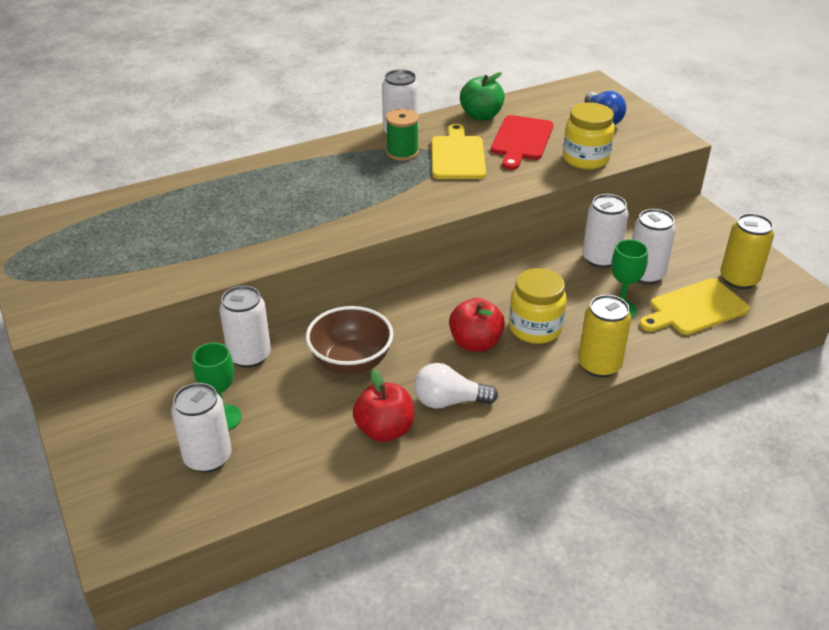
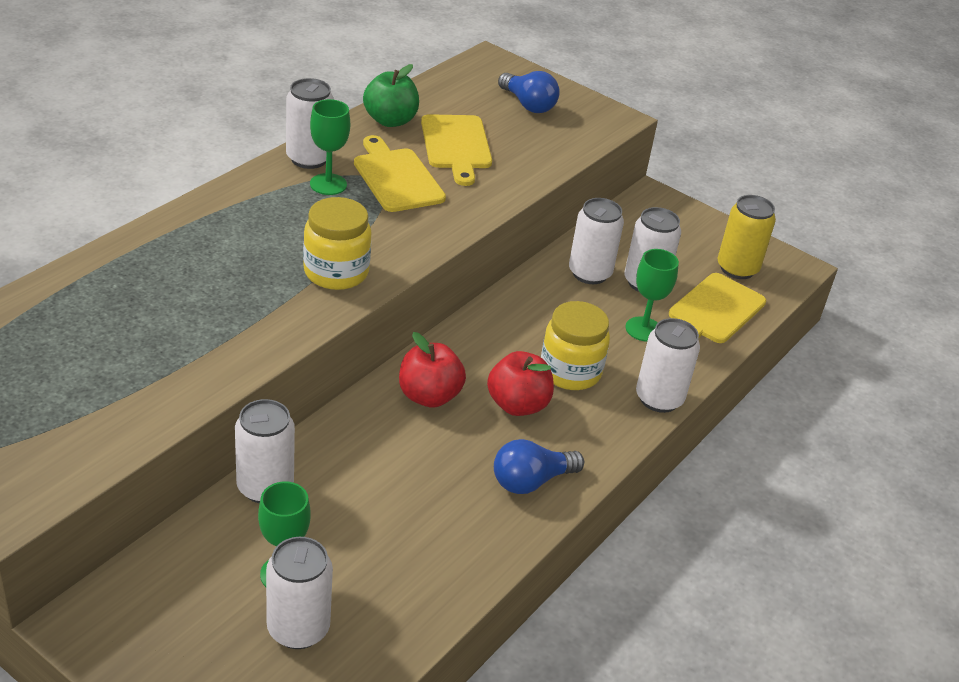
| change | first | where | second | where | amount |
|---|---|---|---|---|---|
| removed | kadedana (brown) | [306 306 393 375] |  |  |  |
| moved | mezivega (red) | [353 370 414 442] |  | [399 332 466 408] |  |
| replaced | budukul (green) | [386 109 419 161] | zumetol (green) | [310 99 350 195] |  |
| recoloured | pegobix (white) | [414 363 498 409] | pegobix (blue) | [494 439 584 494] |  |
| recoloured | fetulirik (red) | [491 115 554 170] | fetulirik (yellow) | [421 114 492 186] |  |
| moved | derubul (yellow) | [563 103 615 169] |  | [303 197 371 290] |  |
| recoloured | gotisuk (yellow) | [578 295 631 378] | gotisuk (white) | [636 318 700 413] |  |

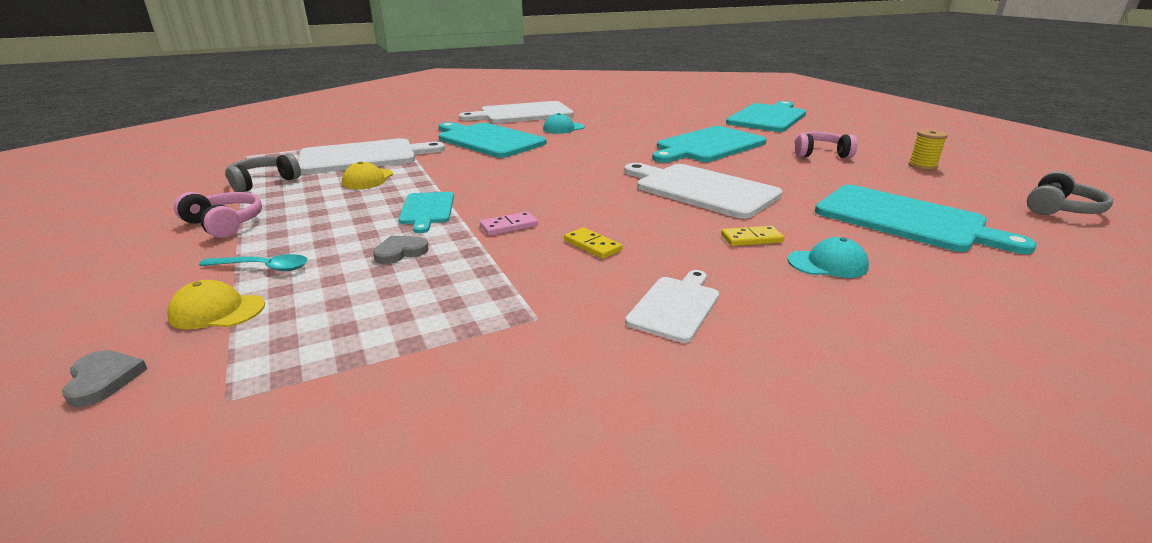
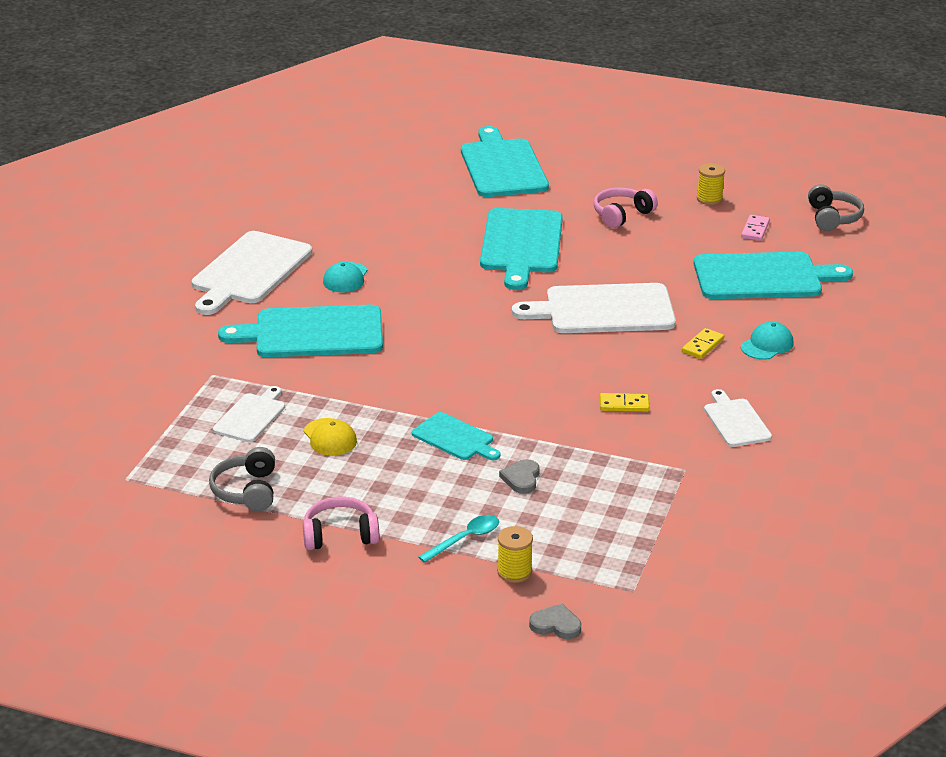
| change | first | where | second | where | amount |
|---|---|---|---|---|---|
| replaced | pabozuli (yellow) | [167 280 265 329] | budukul (yellow) | [497 526 533 583] |  |
| resized | fetulirik (white) | [298 139 445 174] |  | [213 386 285 442] | x0.54 |
| moved | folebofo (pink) | [480 212 538 236] |  | [741 215 770 241] |  |

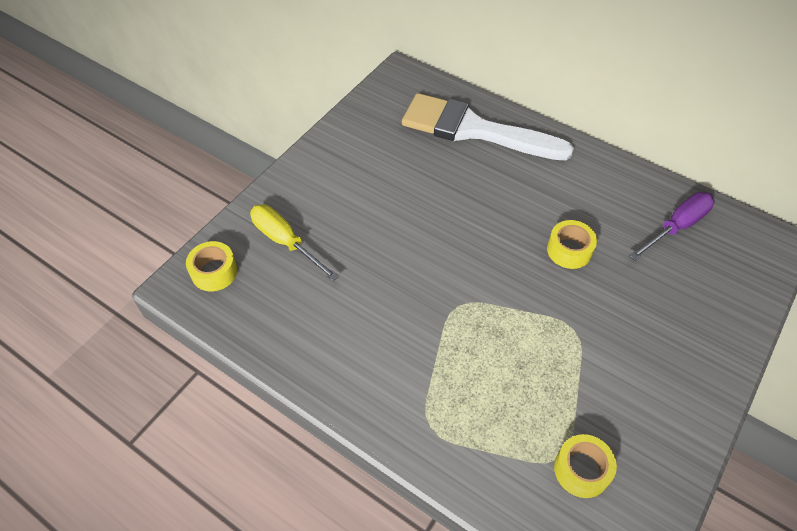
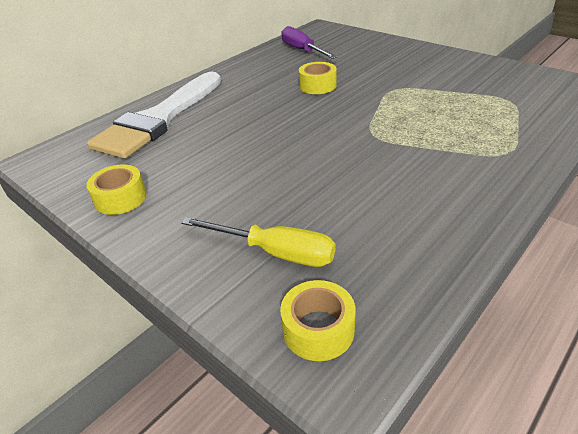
| change | first | where | second | where | amount |
|---|---|---|---|---|---|
| turned | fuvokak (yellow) | [250 204 339 281] |  | [181 217 335 267] | 120 degrees counterclockwise |
| moved | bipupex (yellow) | [554 434 617 498] |  | [86 164 147 215] |  |

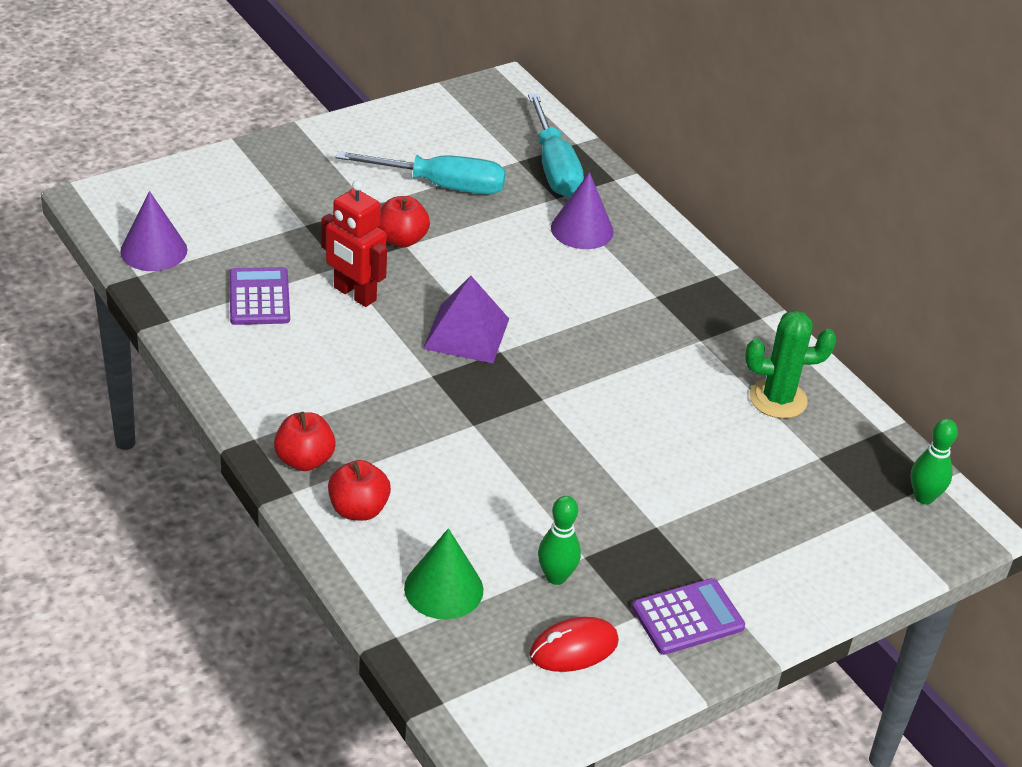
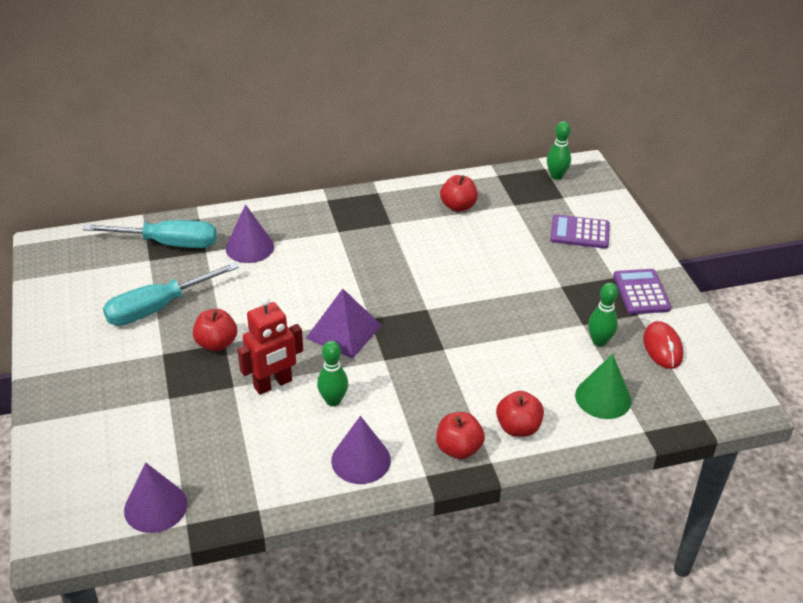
| change | first | where | second | where | amount |
|---|---|---|---|---|---|
| moved | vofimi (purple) | [229 267 290 325] |  | [550 215 610 249] |  |
| turned | fuvokak (turquoise) | [336 151 506 195] |  | [103 262 239 326] | 150 degrees counterclockwise |
| replaced | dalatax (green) | [745 310 836 419] | mezivega (red) | [440 175 478 212] |  |
| added |  |  | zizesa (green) | [317 341 348 406] |  |
| added |  |  | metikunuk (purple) | [331 416 391 484] |  |

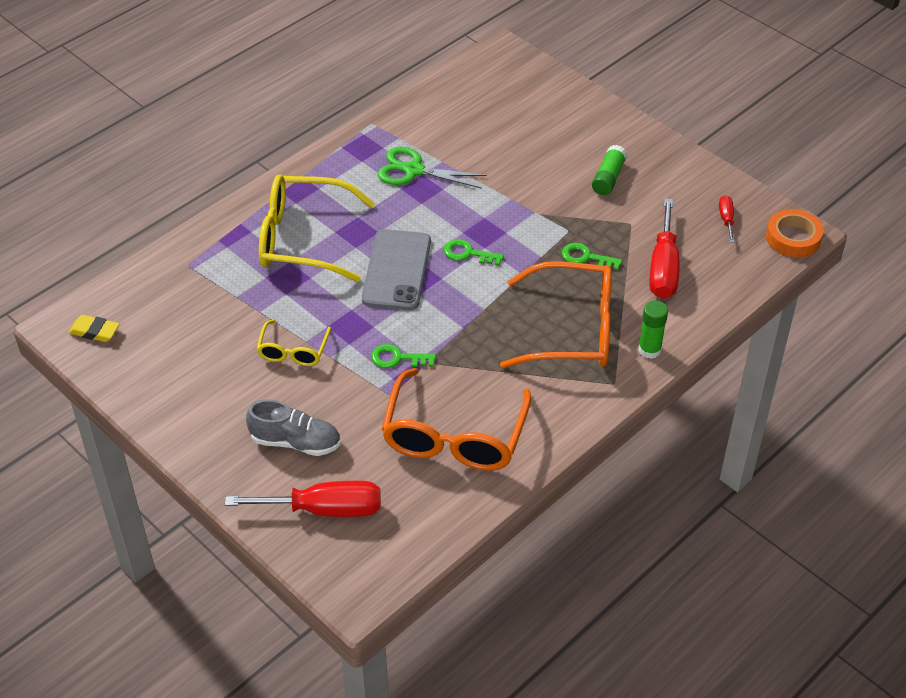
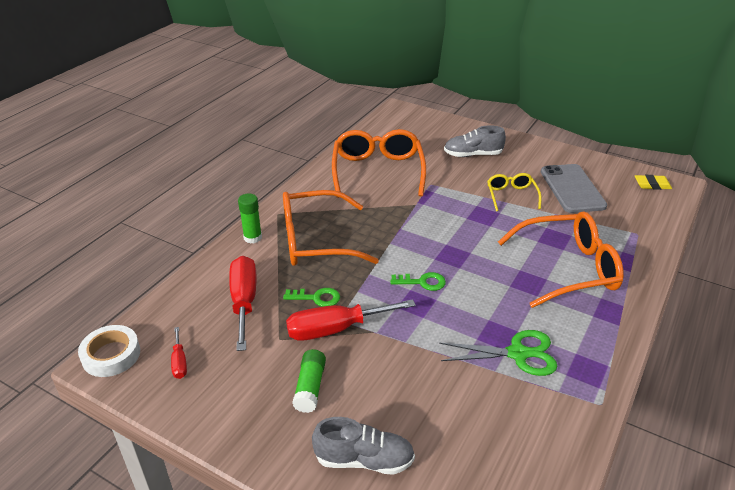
| change | first | where | second | where | amount |
|---|---|---|---|---|---|
| moved | fuvokak (red) | [225 481 381 517] |  | [286 299 416 341] |  |
| recoloured | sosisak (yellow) | [259 175 375 282] | sosisak (orange) | [498 211 624 308] |  |
| moved | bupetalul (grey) | [362 229 431 310] |  | [541 164 607 213] |  |
| removed | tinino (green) | [371 344 436 368] |  |  |  |
| recoloured | bipupex (orange) | [766 209 823 257] | bipupex (white) | [78 325 140 377] |  |
| added |  |  | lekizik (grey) | [312 417 415 475] |  |

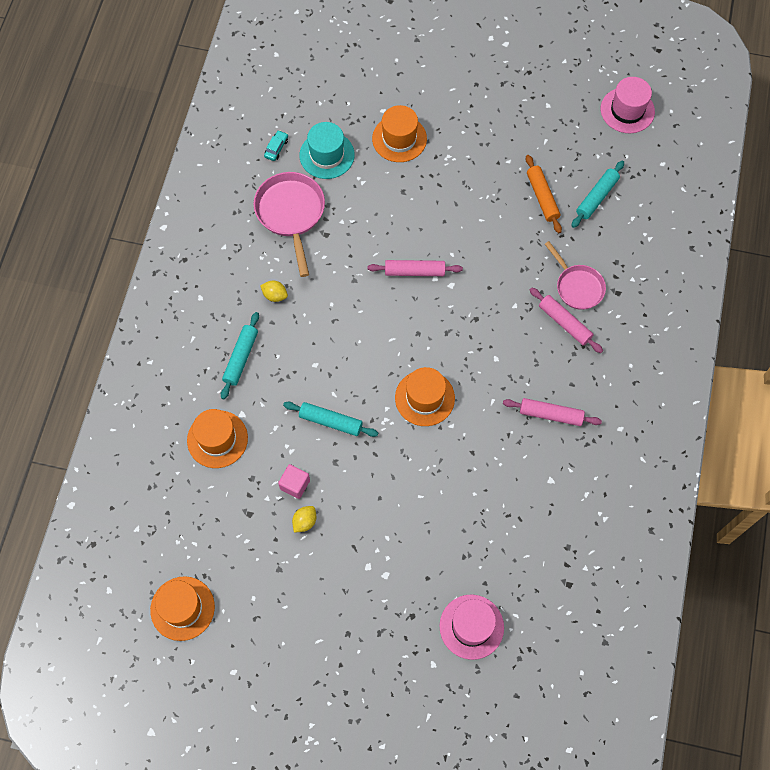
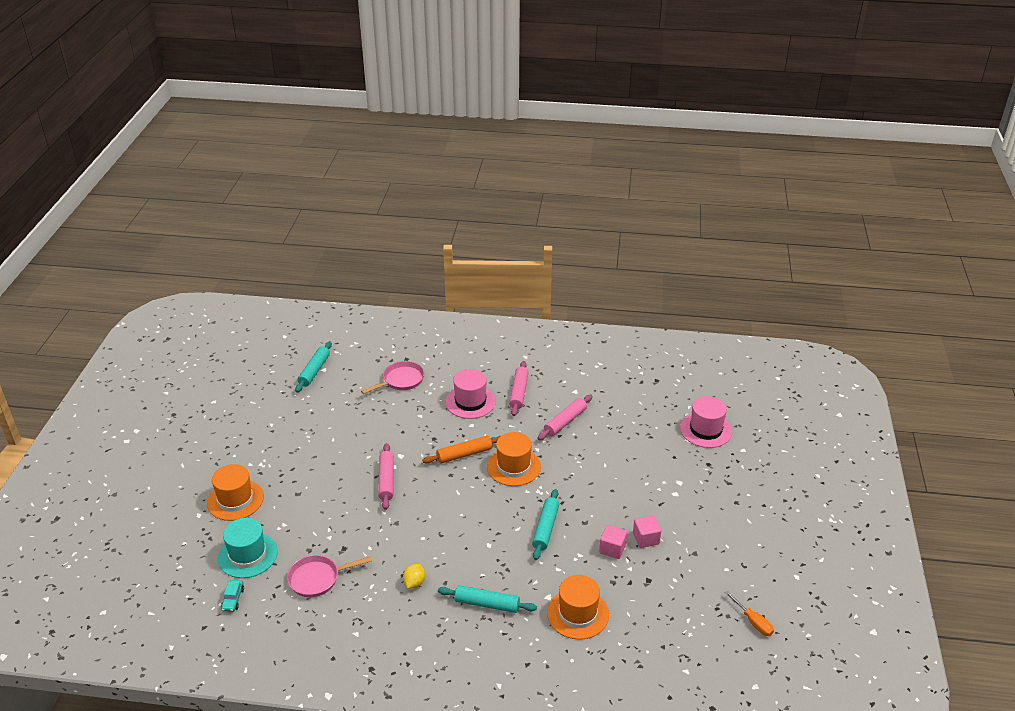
| change | first | where | second | where | amount |
|---|---|---|---|---|---|
| replaced | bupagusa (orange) | [150 576 215 641] | fuvokak (orange) | [724 591 774 636] |  |
| resized | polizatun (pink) | [254 172 325 277] |  | [287 555 372 597] | x0.67 |
| turned | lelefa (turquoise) | [264 130 288 161] |  | [221 580 244 612] | 105 degrees counterclockwise |
| replaced | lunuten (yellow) | [292 506 316 533] | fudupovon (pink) | [633 515 661 548] |  |
| moved | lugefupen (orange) | [526 155 562 233] |  | [422 436 500 464] |  |
| moved | lugefupen (pink) | [530 288 603 353] |  | [537 394 593 440] |  |
| turned | lugefupen (turquoise) | [571 161 624 228] |  | [295 341 332 393] | 75 degrees clockwise |
| moved | bupagusa (pink) | [601 77 655 133] |  | [445 369 496 419] |  |

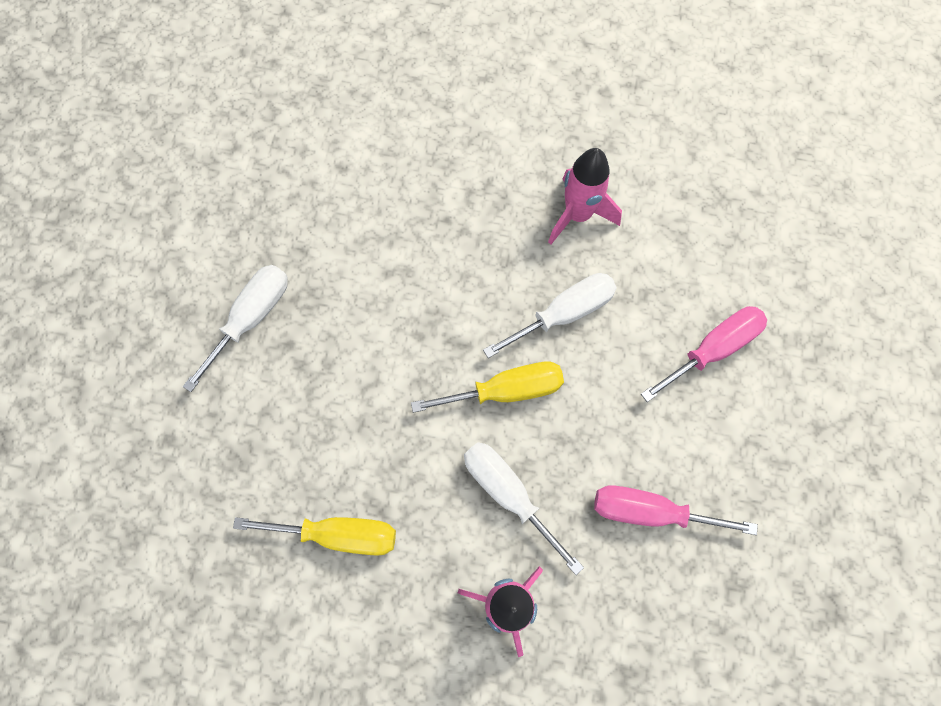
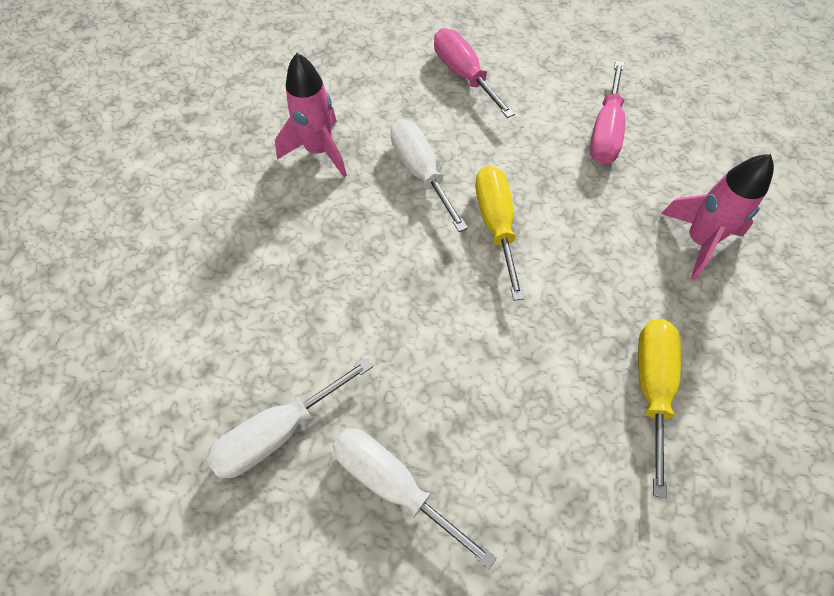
| change | first | where | second | where | amount |
|---|---|---|---|---|---|
| moved | fuvokak (white) | [464 442 584 575] |  | [207 358 373 478] |  |

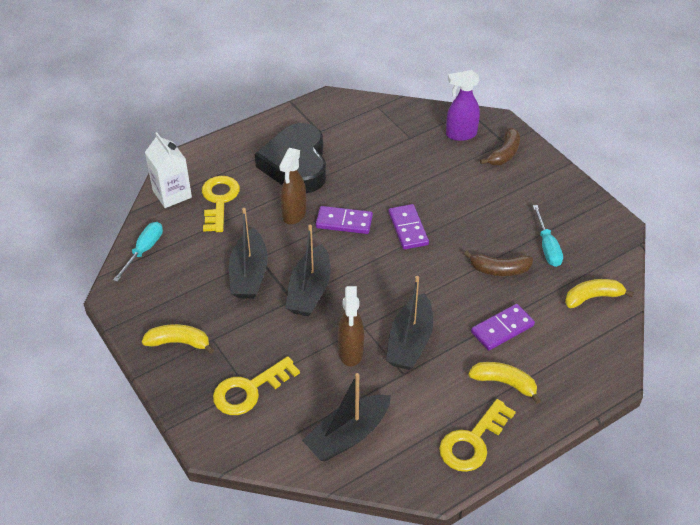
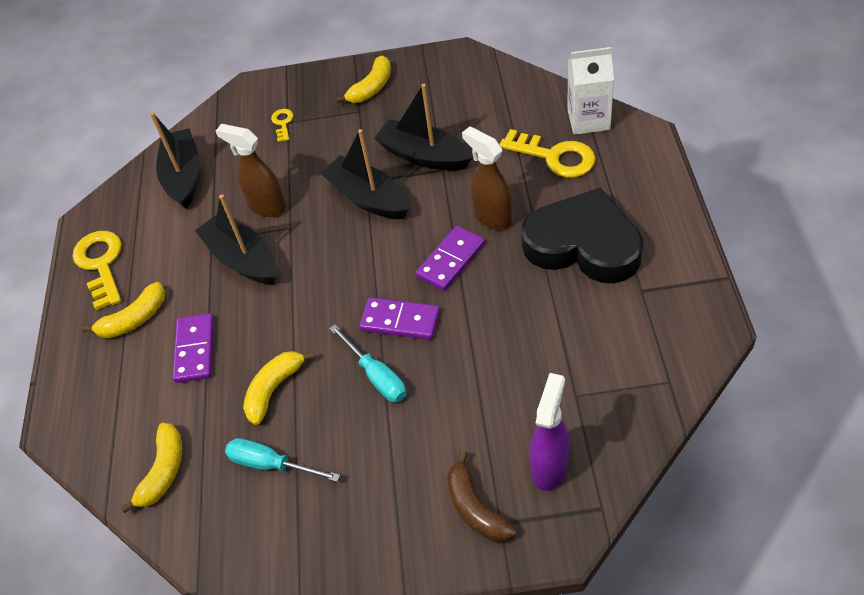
| change | first | where | second | where | amount |
|---|---|---|---|---|---|
| moved | fuvokak (turquoise) | [113 222 163 282] |  | [330 324 406 402] |  |
| resized | tinino (yellow) | [213 356 300 415] |  | [271 109 294 142] | x0.50 |
| recoloured | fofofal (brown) | [464 251 533 276] | fofofal (yellow) | [243 351 315 425] |  |

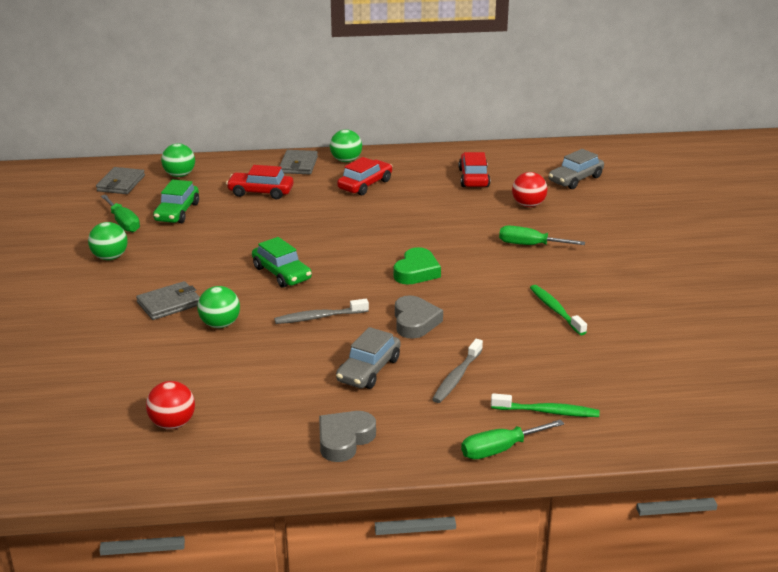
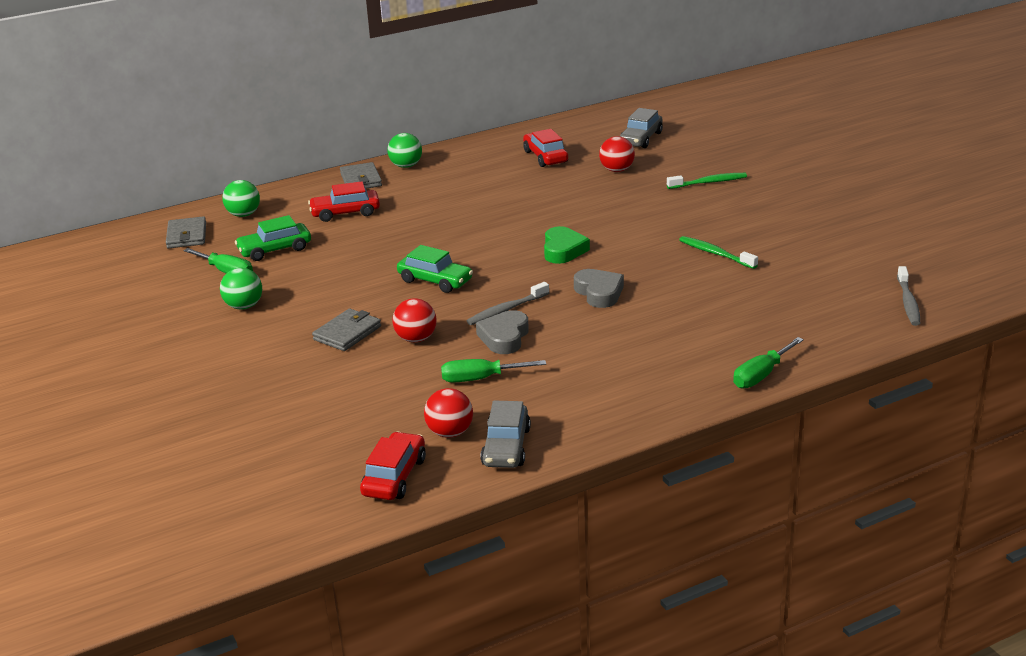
| change | first | where | second | where | amount |
|---|---|---|---|---|---|
| turned | lelefa (green) | [153 179 199 223] |  | [235 215 311 261] | 75 degrees clockwise |
| recoloured | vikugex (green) | [197 286 240 328] | vikugex (red) | [393 298 436 342] |  |
| moved | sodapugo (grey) | [319 411 376 462] |  | [476 310 529 354] |  |
| moved | lelefa (grey) | [336 327 400 389] |  | [480 401 531 468] |  |
| moved | lelefa (red) | [337 157 393 196] |  | [360 432 426 500] |  |
| moved | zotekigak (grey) | [432 339 483 403] |  | [897 266 920 326] |  |
| moved | zotekigak (green) | [491 393 600 417] |  | [667 173 747 189] |  |
| moved | fuvokak (green) | [499 225 585 245] |  | [441 359 546 383] |  |

